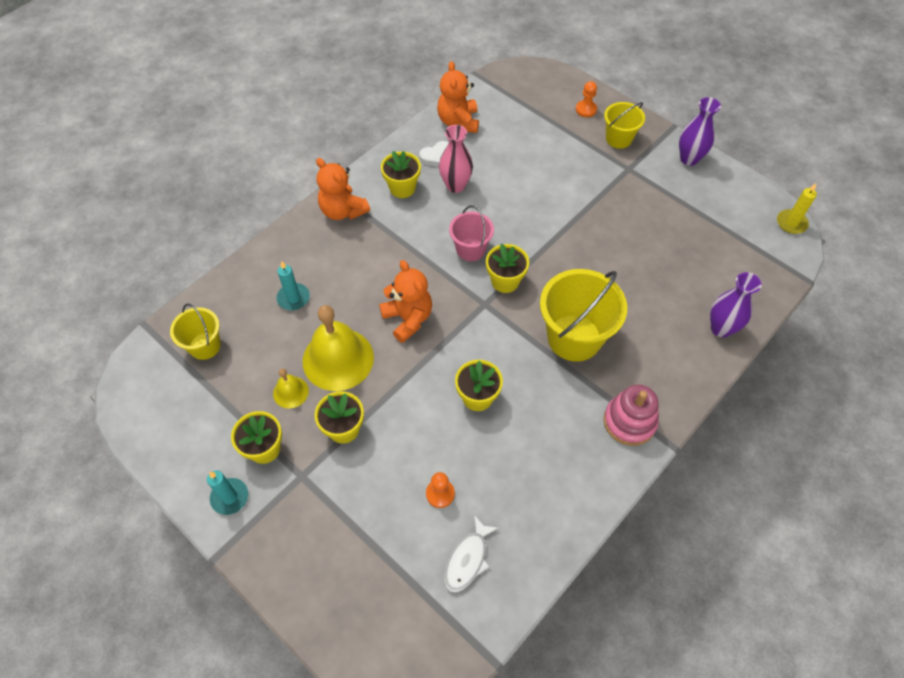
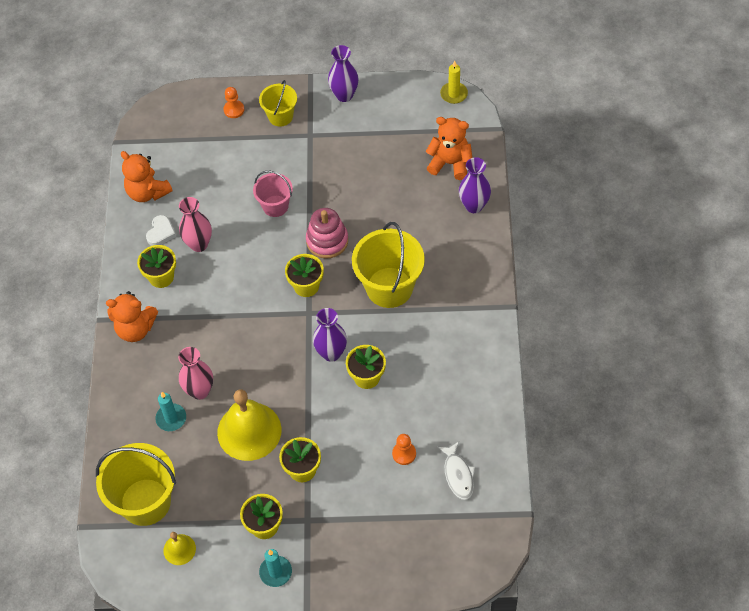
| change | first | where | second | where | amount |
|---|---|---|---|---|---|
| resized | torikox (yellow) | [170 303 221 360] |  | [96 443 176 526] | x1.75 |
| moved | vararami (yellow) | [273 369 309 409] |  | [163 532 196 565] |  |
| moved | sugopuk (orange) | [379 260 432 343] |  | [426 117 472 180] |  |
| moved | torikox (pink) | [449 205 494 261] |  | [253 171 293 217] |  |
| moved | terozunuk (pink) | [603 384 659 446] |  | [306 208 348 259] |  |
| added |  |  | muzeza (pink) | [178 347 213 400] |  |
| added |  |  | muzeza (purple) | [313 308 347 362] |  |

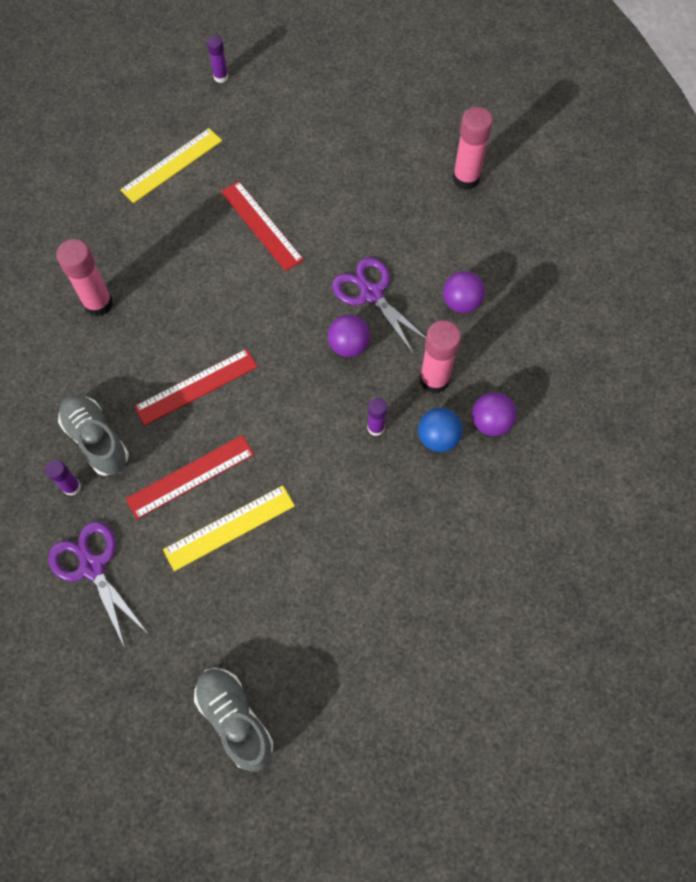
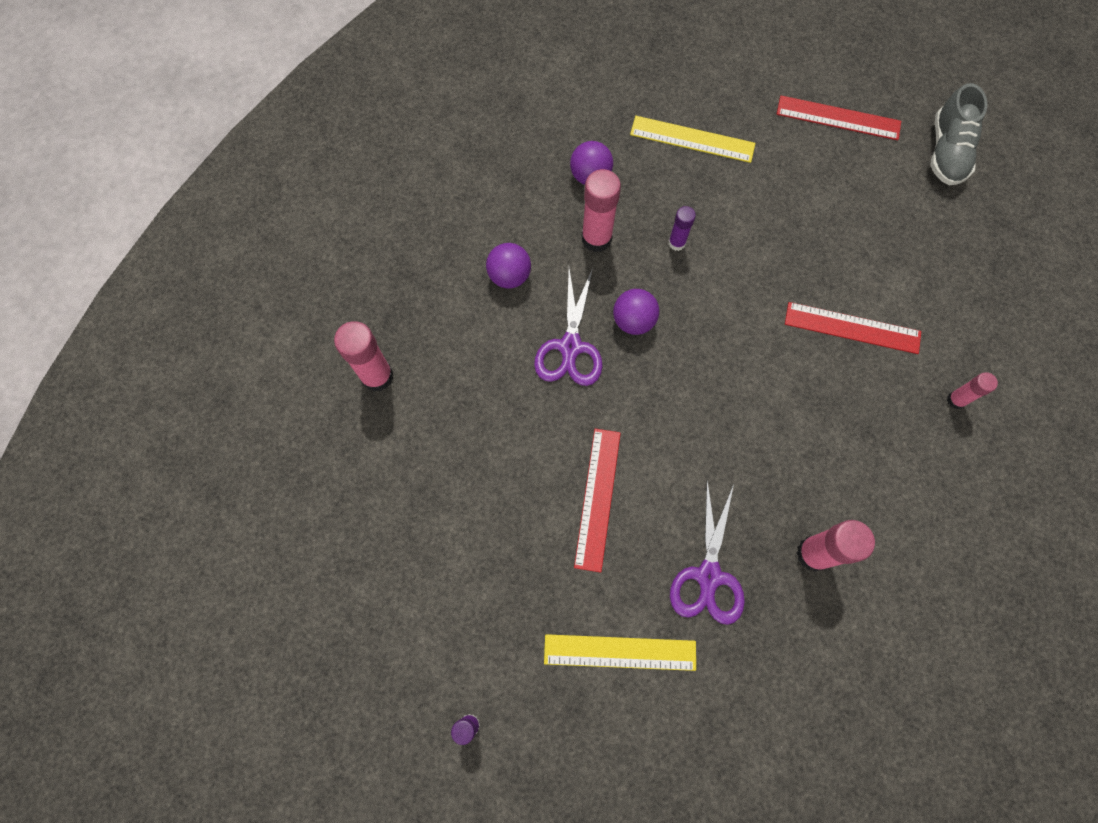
| change | first | where | second | where | amount |
|---|---|---|---|---|---|
| recoloured | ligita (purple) | [45 460 81 496] | ligita (pink) | [947 372 998 409] |  |
| moved | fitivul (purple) | [48 521 147 648] |  | [670 481 745 625] |  |
| removed | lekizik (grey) | [58 395 129 476] |  |  |  |
| moved | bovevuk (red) | [134 349 258 426] |  | [777 96 901 140] |  |
| moved | bovevuk (yellow) | [163 485 295 571] |  | [630 116 755 163] |  |
| removed | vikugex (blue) | [418 408 463 452] |  |  |  |

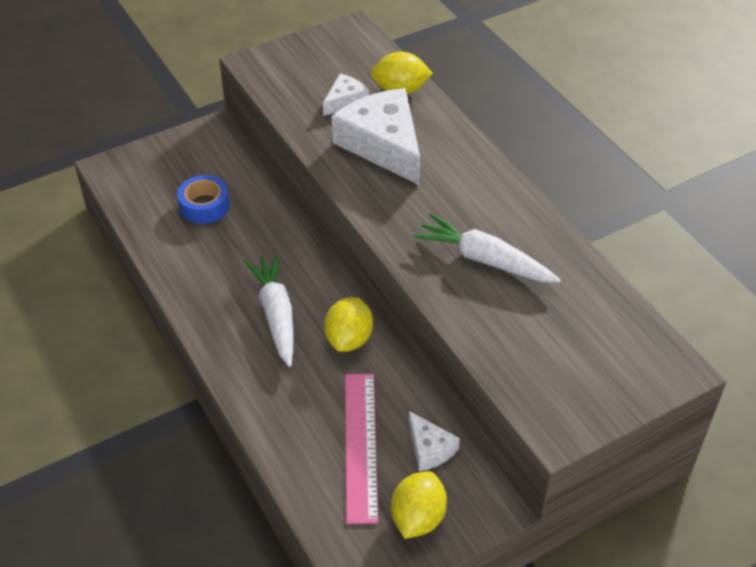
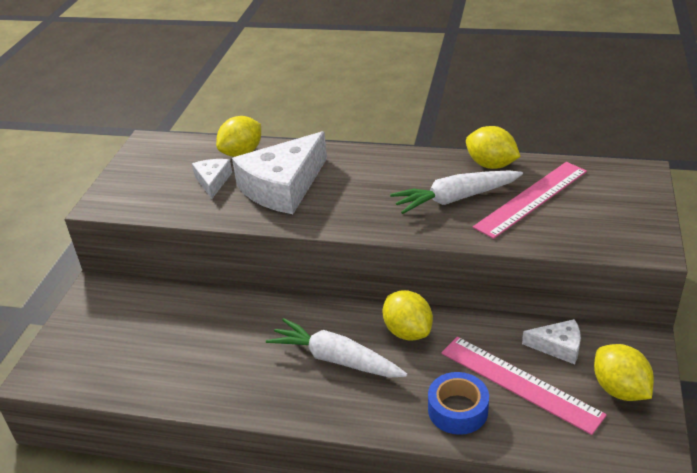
| change | first | where | second | where | amount |
|---|---|---|---|---|---|
| moved | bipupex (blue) | [177 175 230 224] |  | [428 372 489 435] |  |
| turned | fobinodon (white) | [332 88 420 185] |  | [232 131 327 214] | 60 degrees counterclockwise |
| added |  |  | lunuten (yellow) | [466 126 521 169] |  |
| added |  |  | bovevuk (pink) | [473 162 587 239] |  |

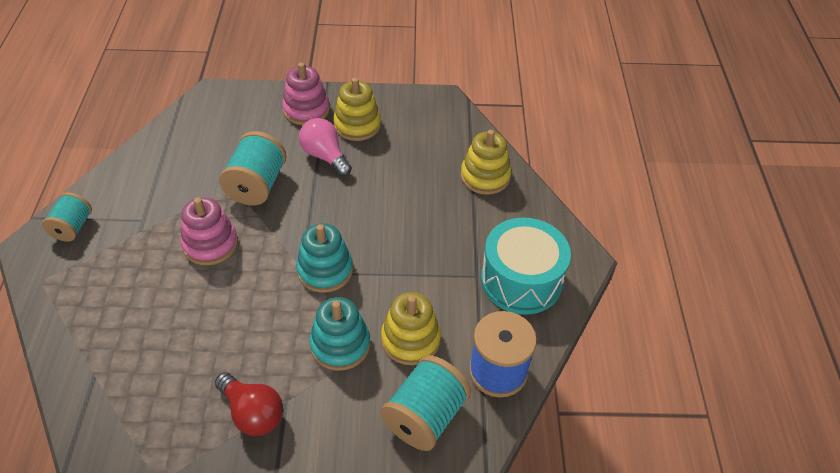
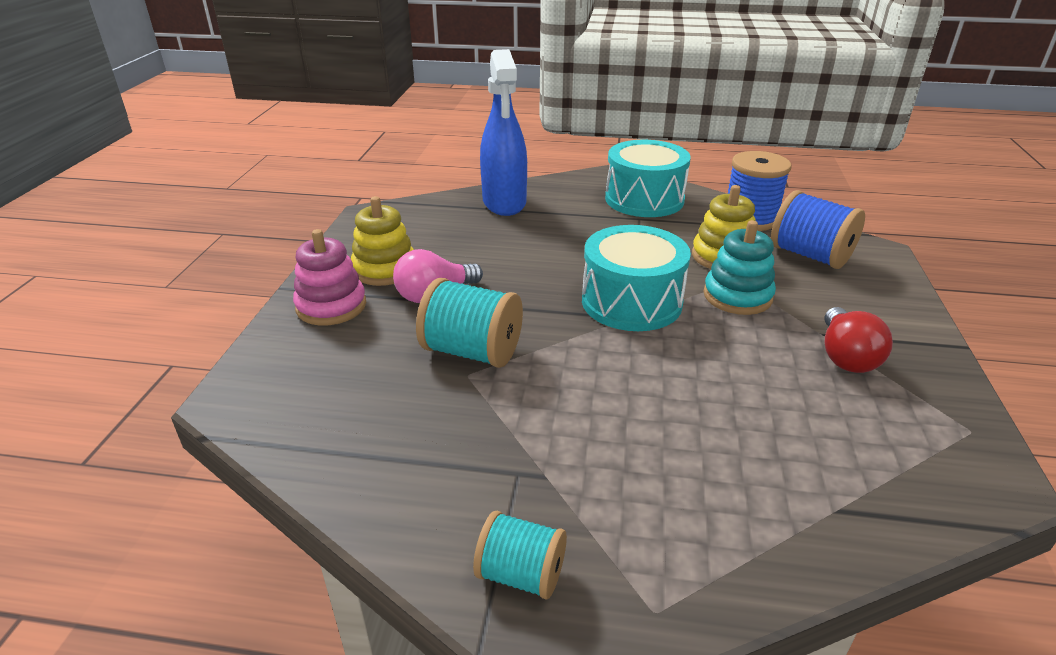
| change | first | where | second | where | amount |
|---|---|---|---|---|---|
| removed | terozunuk (pink) | [180 197 238 265] |  |  |  |
| turned | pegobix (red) | [215 372 283 436] |  | [825 307 893 373] | 135 degrees clockwise |
| replaced | terozunuk (turquoise) | [296 223 353 293] | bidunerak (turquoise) | [582 225 691 331] |  |
| recoloured | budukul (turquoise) | [381 355 471 451] | budukul (blue) | [771 190 865 269] |  |
| replaced | terozunuk (yellow) | [461 130 511 195] | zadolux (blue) | [480 49 527 216] |  |

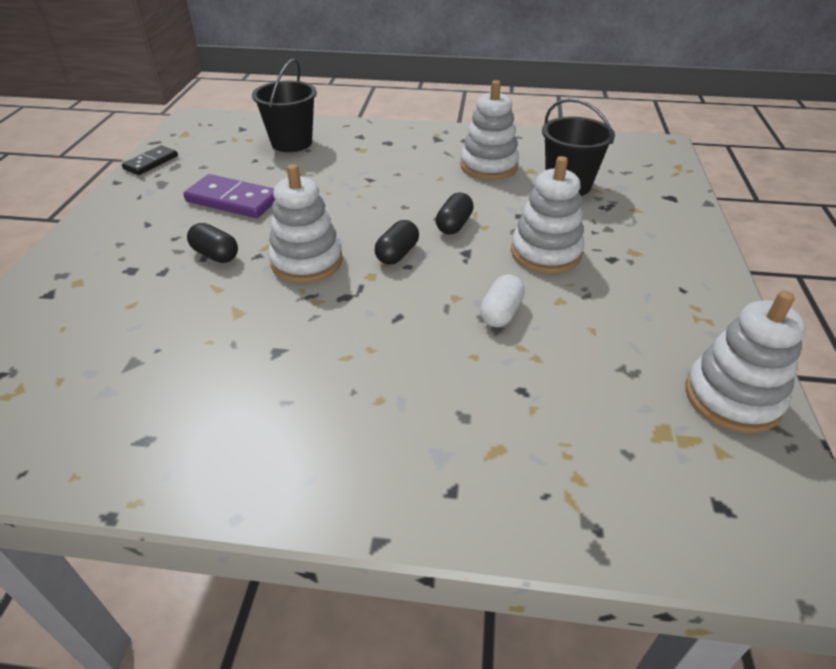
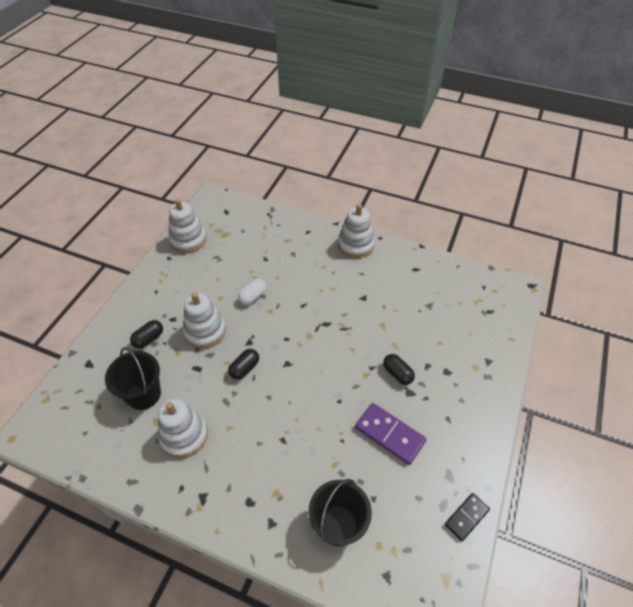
| change | first | where | second | where | amount |
|---|---|---|---|---|---|
| moved | terozunuk (white) | [268 164 343 283] |  | [338 204 375 258] |  |
| moved | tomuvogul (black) | [374 220 419 265] |  | [130 320 163 348] |  |

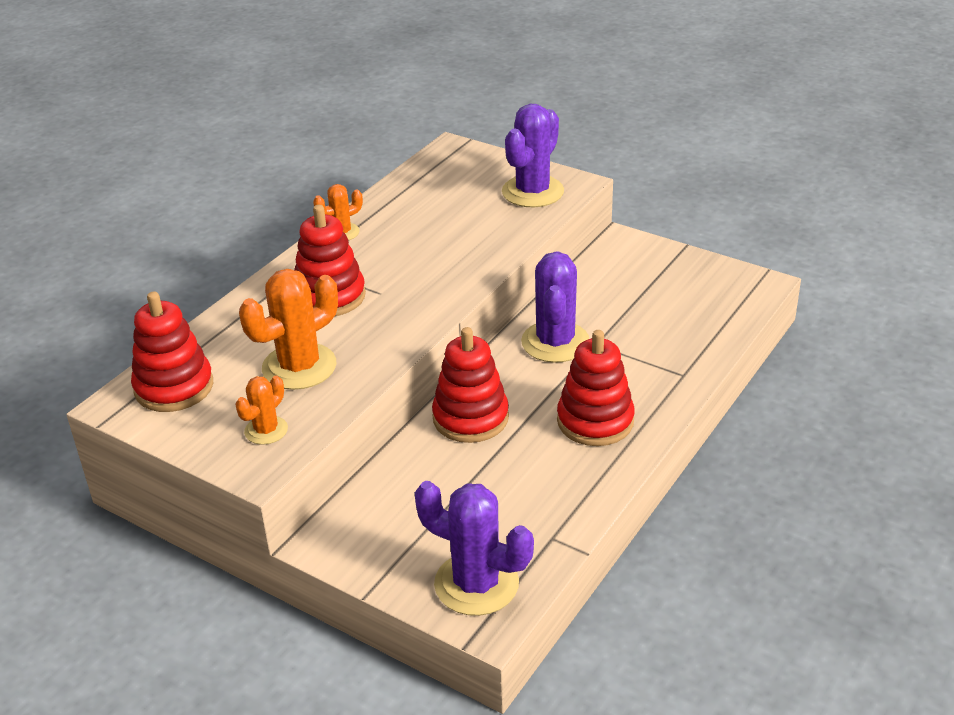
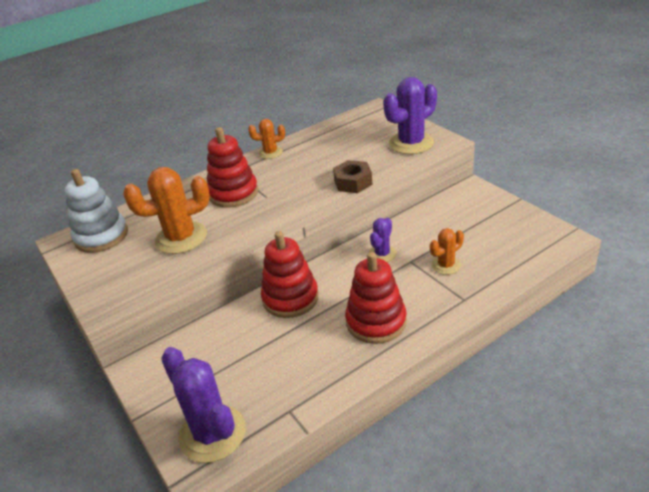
| change | first | where | second | where | amount |
|---|---|---|---|---|---|
| recoloured | terozunuk (red) | [131 291 213 412] | terozunuk (white) | [65 169 128 253] |  |
| moved | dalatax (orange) | [235 376 288 445] |  | [430 228 464 275] |  |
| resized | dalatax (purple) | [521 251 589 363] |  | [369 218 397 262] | x0.55 |
| added |  |  | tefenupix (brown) | [333 160 372 193] |  |

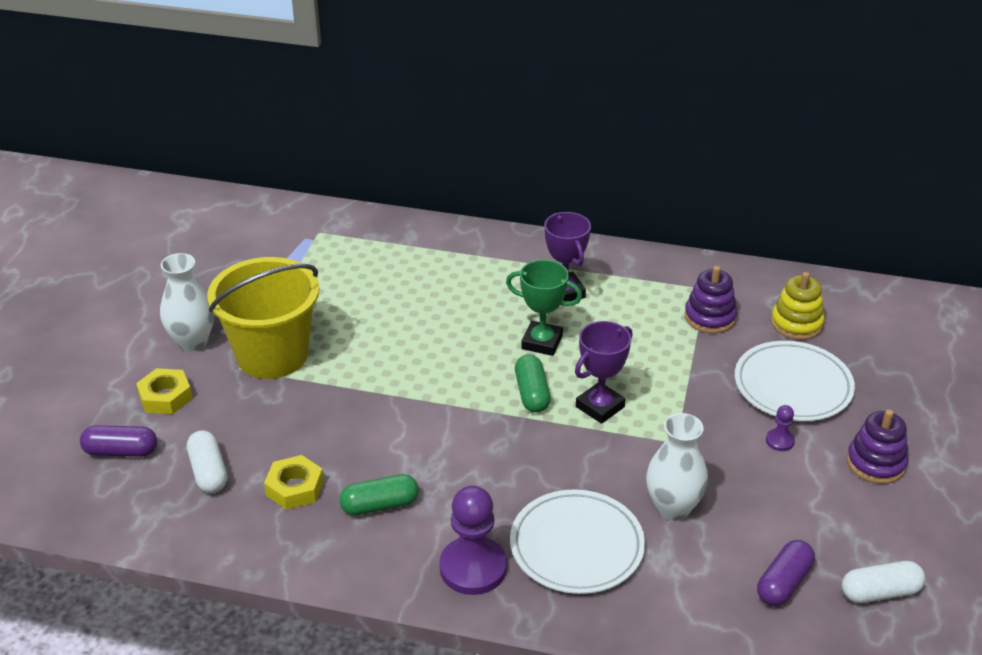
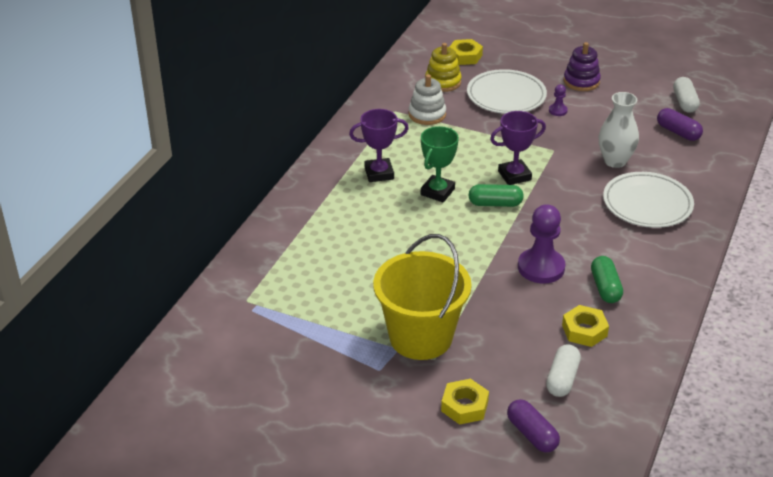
| change | first | where | second | where | amount |
|---|---|---|---|---|---|
| turned | tomuvogul (purple) | [80 425 157 457] |  | [507 399 560 453] | 45 degrees counterclockwise |
| removed | muzeza (white) | [160 253 214 351] |  |  |  |
| turned | tomuvogul (white) | [187 430 227 493] |  | [546 344 581 397] | 60 degrees counterclockwise |
| moved | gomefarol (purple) | [439 486 507 595] |  | [518 204 565 284] |  |
| turned | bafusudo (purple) | [575 321 633 424] |  | [490 111 546 185] | 75 degrees counterclockwise |
| recoloured | terozunuk (purple) | [684 266 737 333] | terozunuk (white) | [409 74 446 125] |  |
| added |  |  | tefenupix (yellow) | [450 39 483 65] |  |

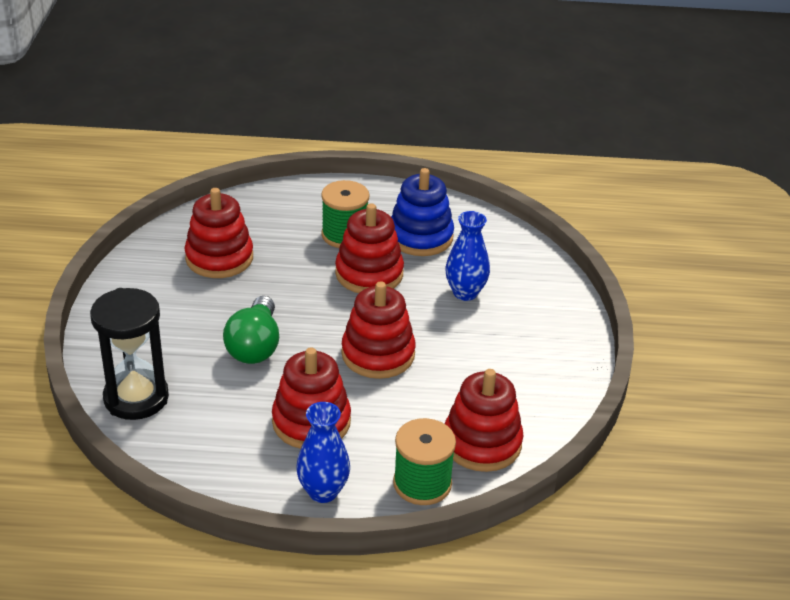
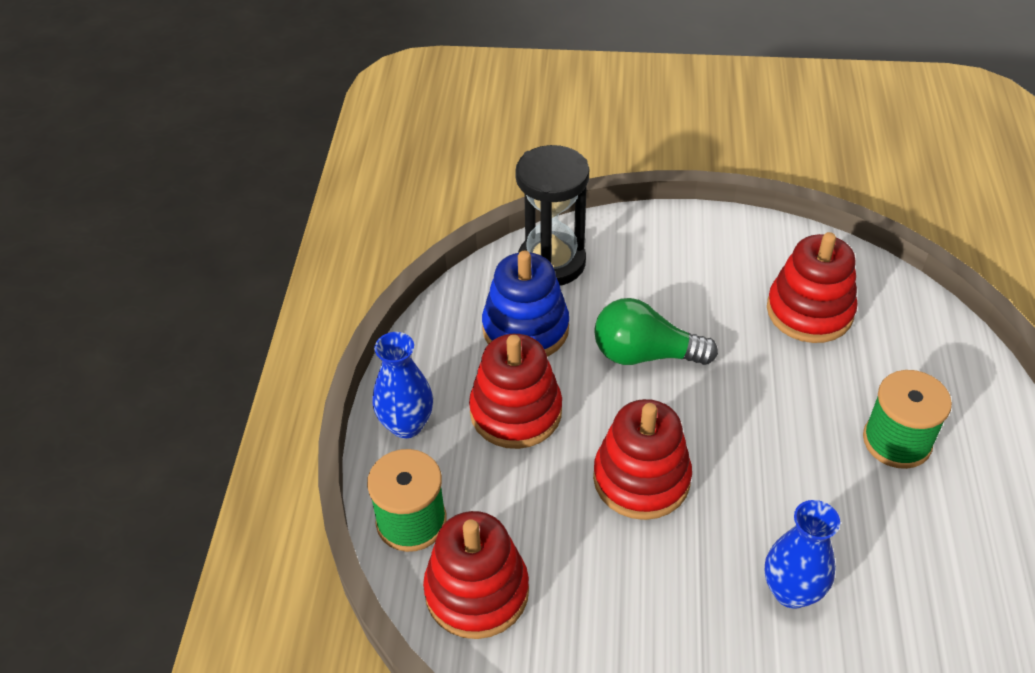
| change | first | where | second | where | amount |
|---|---|---|---|---|---|
| removed | terozunuk (red) | [335 203 404 293] |  |  |  |
| moved | terozunuk (blue) | [391 168 454 256] |  | [482 251 569 357] |  |

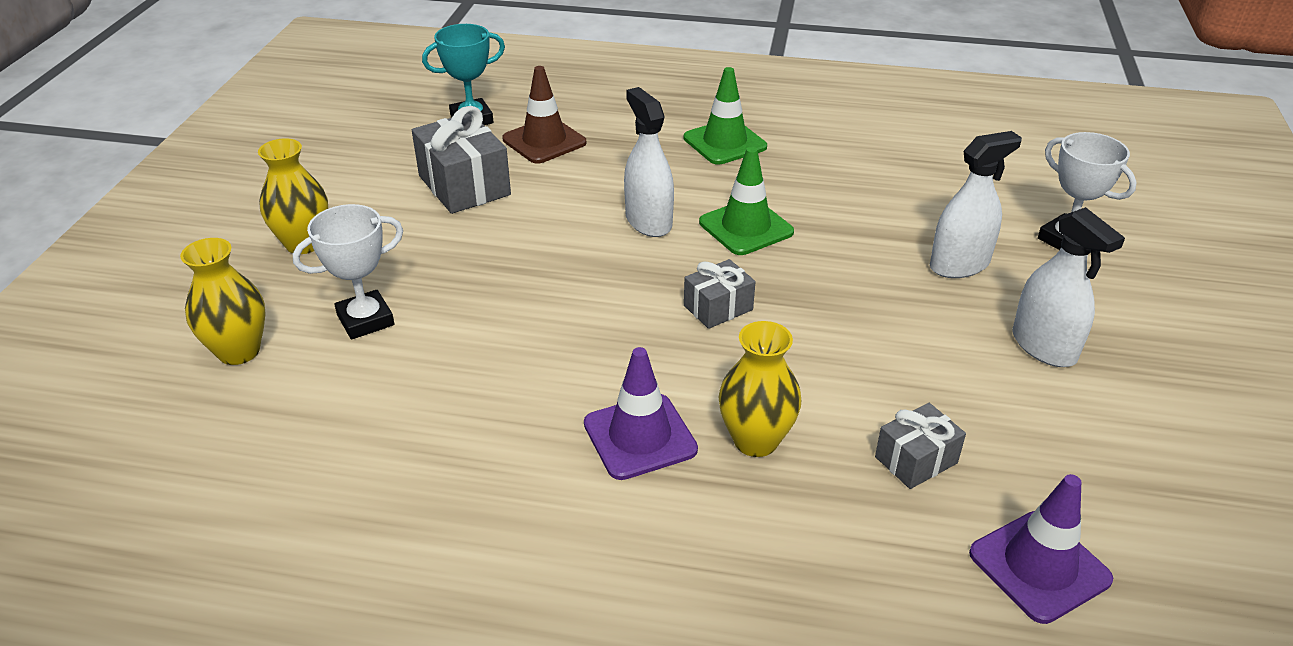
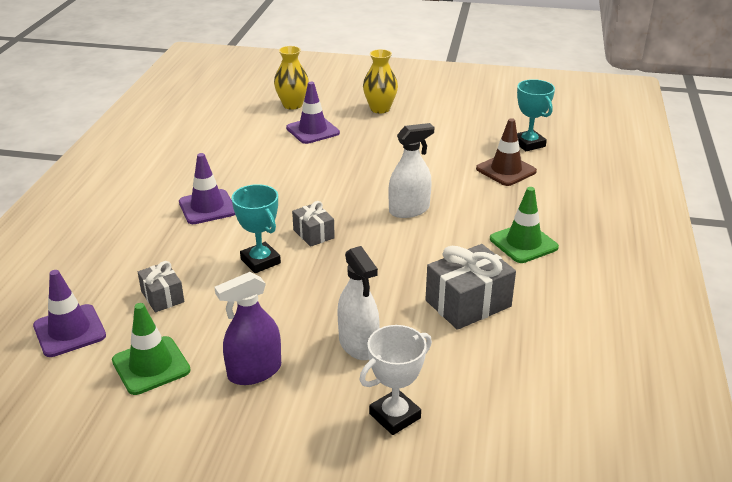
| change | first | where | second | where | amount |
|---|---|---|---|---|---|
| replaced | bafusudo (white) | [293 204 403 339] | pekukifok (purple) | [286 82 340 144] |  |
| moved | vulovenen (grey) | [412 106 511 214] |  | [425 244 516 330] |  |
| moved | pekukifok (green) | [699 147 794 255] |  | [112 303 191 395] |  |
| removed | muzeza (yellow) | [718 321 801 457] |  |  |  |
| recoloured | zadolux (white) | [1013 207 1125 367] | zadolux (purple) | [214 272 281 385] |  |
| added |  |  | bafusudo (turquoise) | [232 184 281 273] |  |

